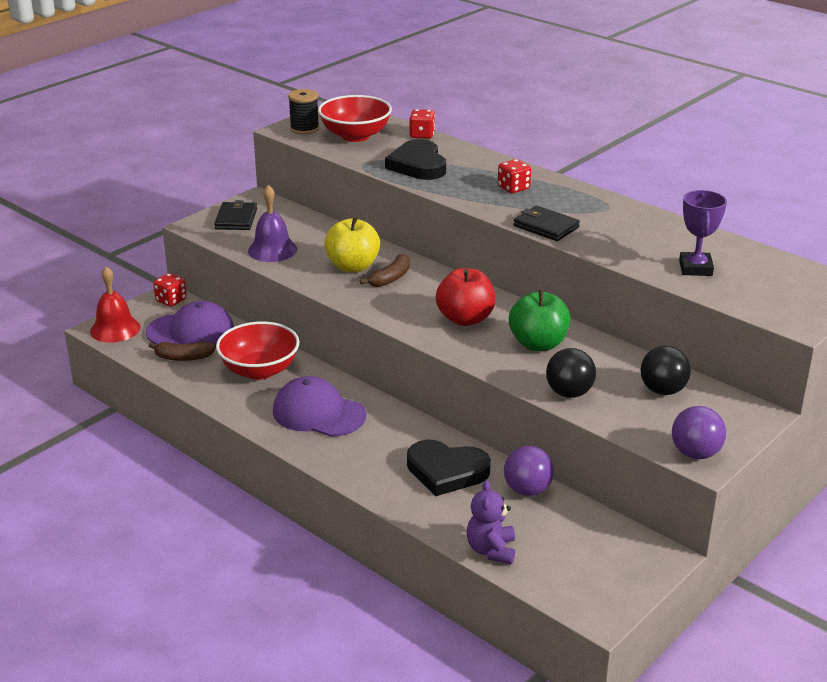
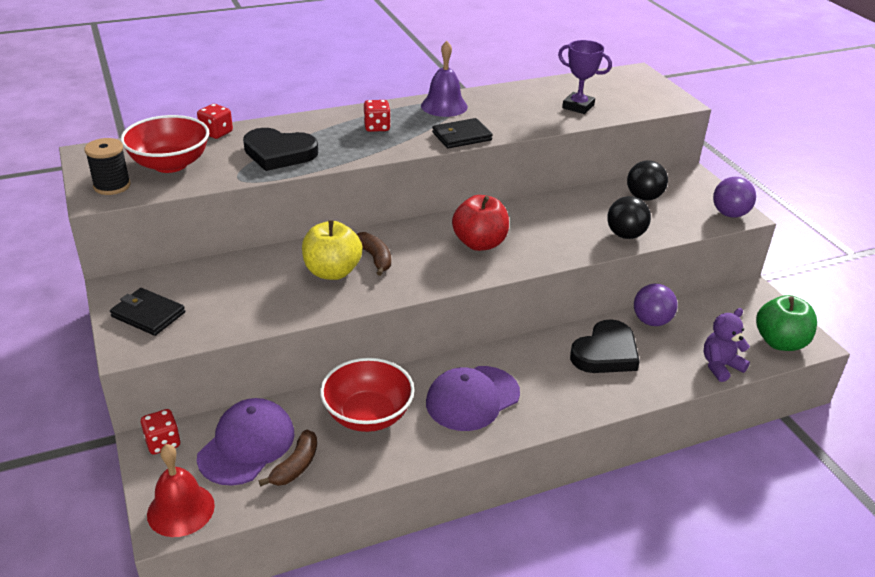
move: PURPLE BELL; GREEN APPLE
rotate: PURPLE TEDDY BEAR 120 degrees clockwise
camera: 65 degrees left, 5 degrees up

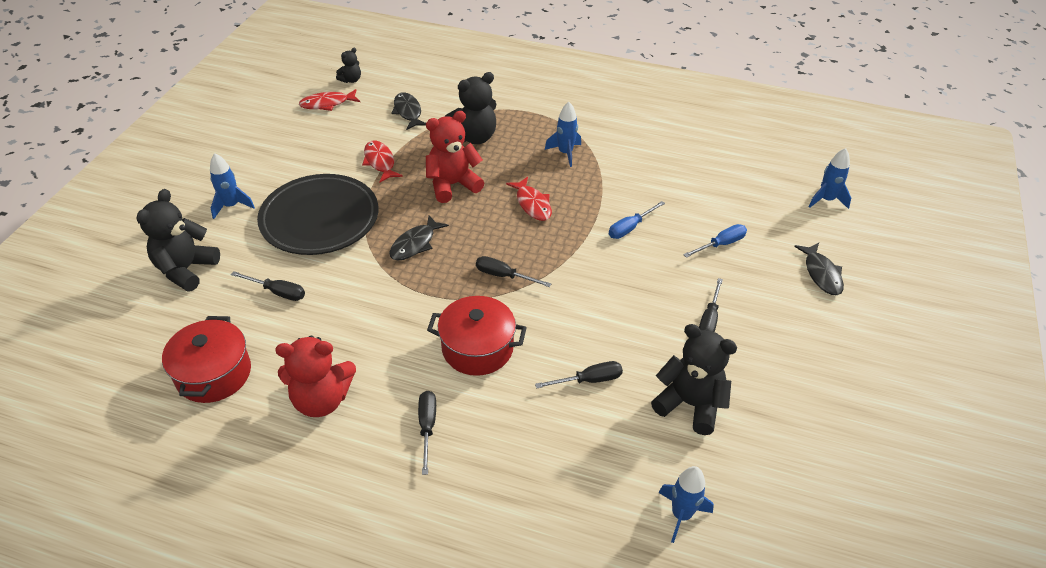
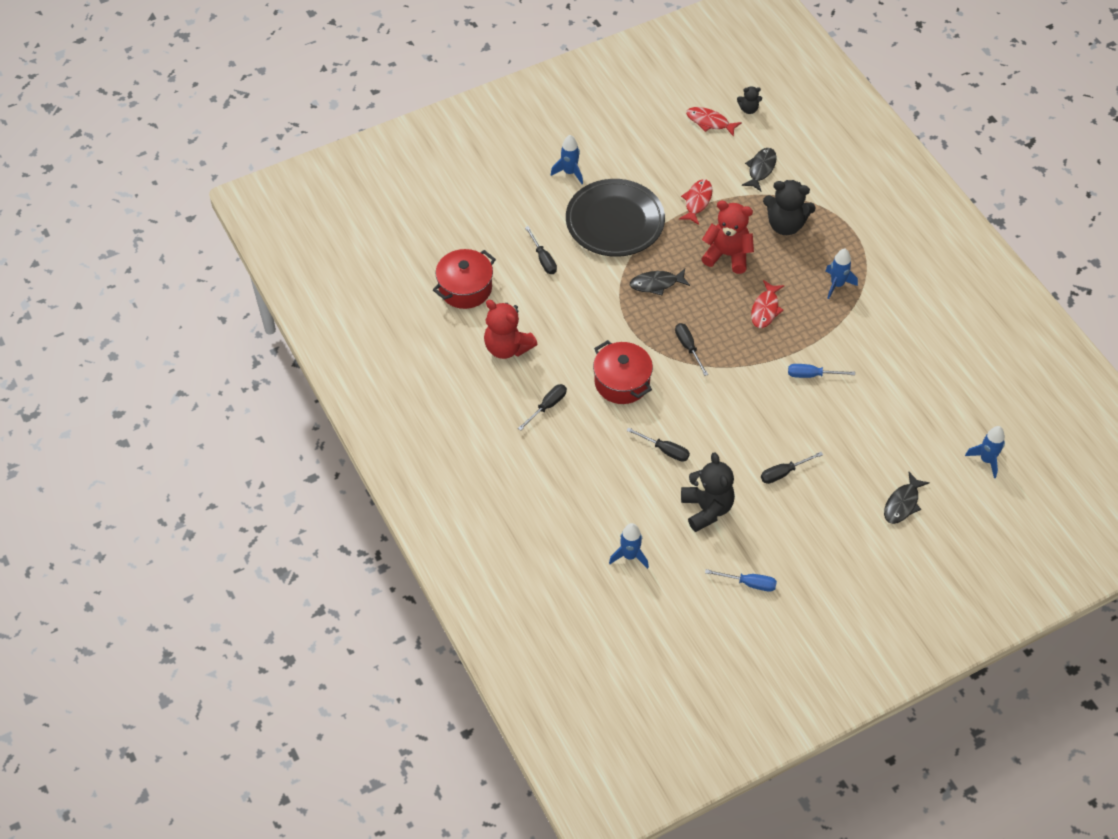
delete: BLACK TEDDY BEAR (1st from left)
move: BLUE SCREWDRIVER (2nd from left in the first image) to BLUE SCREWDRIVER (1st from left)
camera: 45 degrees right, 10 degrees up

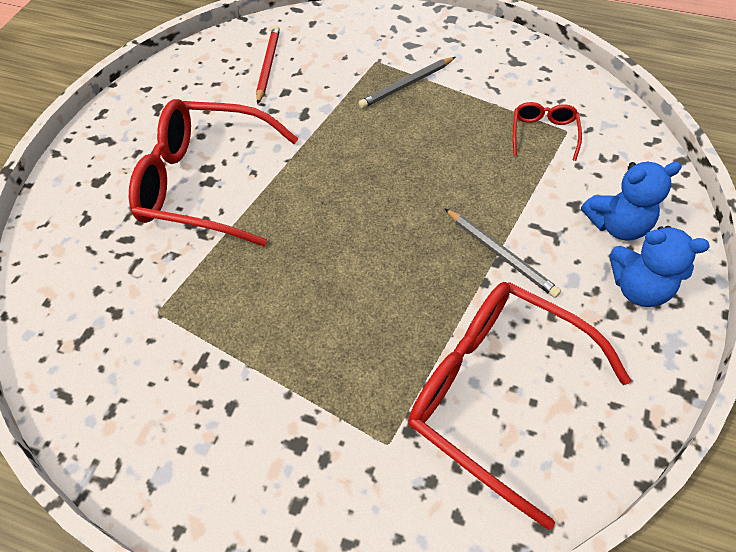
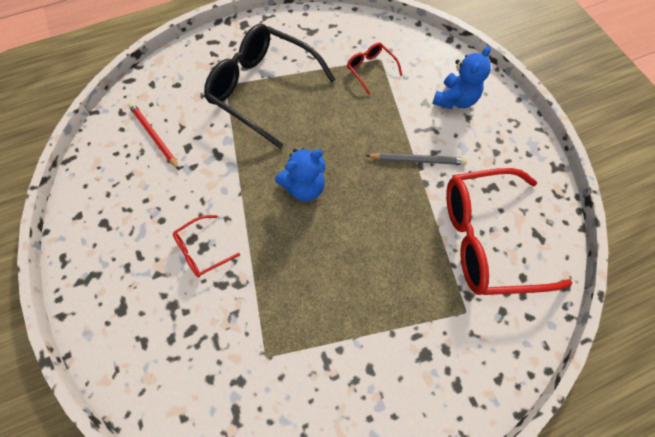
move: BLUE TEDDY BEAR (2nd from left in the first image) to BLUE TEDDY BEAR (1st from left)
replace: GREY PENCIL (1st from left) to BLACK GLASSES
resize: RED GLASSES (1st from left) x0.45
camera: 45 degrees left, 10 degrees up

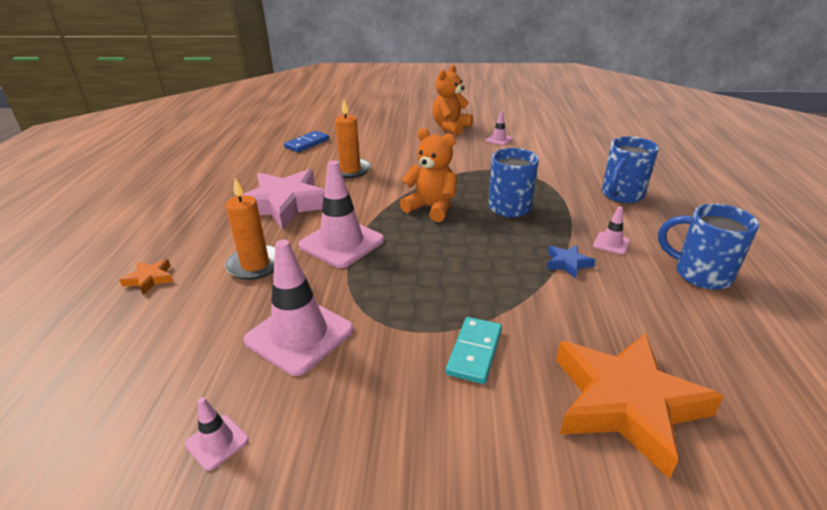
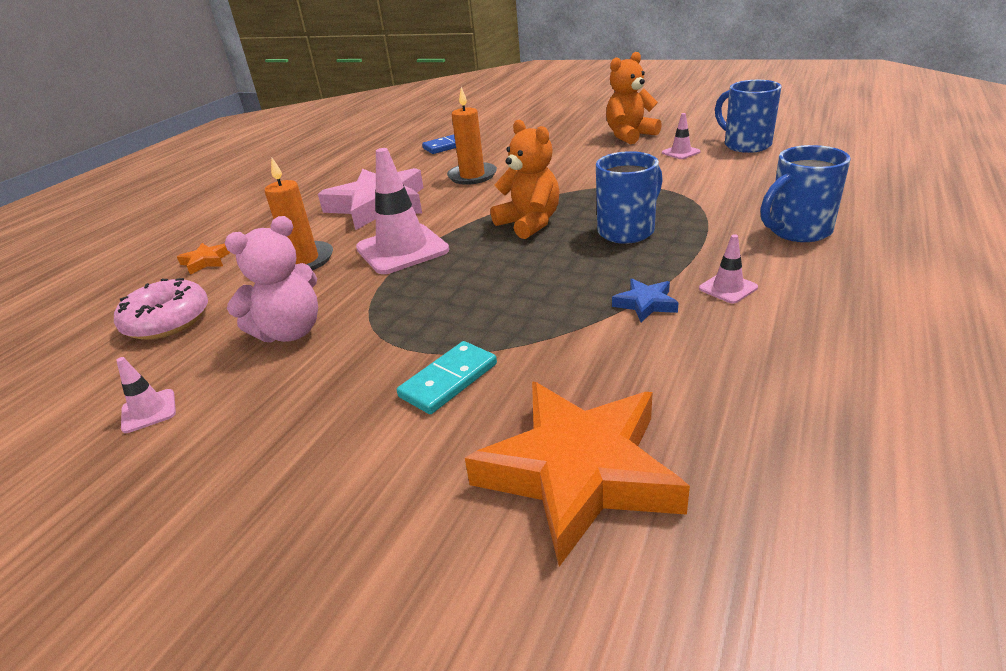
insert: PINK DONUT
move: BLUE MUG (3rd from left in the first image) to BLUE MUG (2nd from left)
replace: PINK TRAFFIC CONE (2nd from left) to PINK TEDDY BEAR
camera: 25 degrees right, 0 degrees up

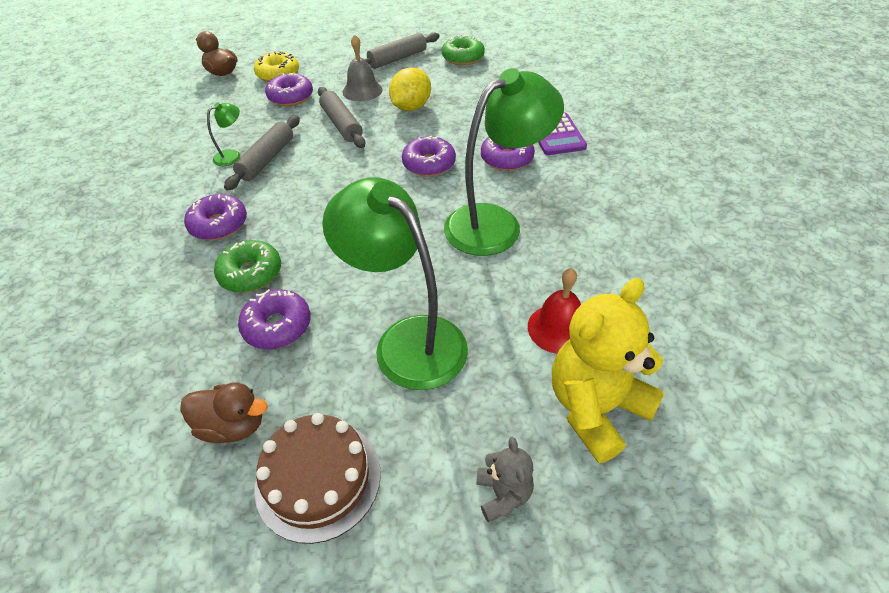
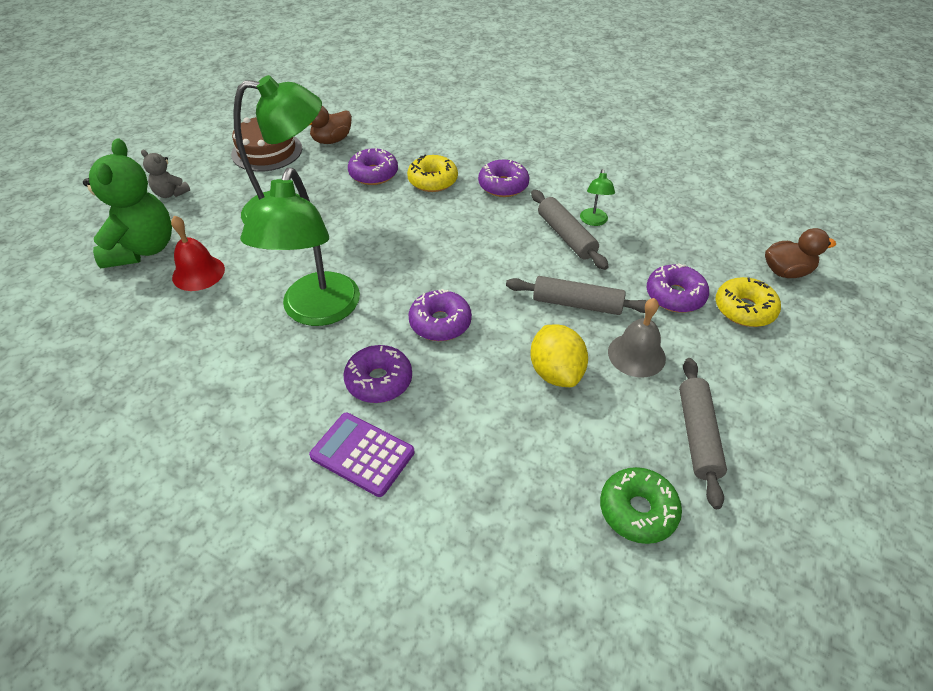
recolor: YELLOW TEDDY BEAR to GREEN TEDDY BEAR; GREEN DONUT (1st from left) to YELLOW DONUT (1st from left)
camera: 130 degrees right, 0 degrees up

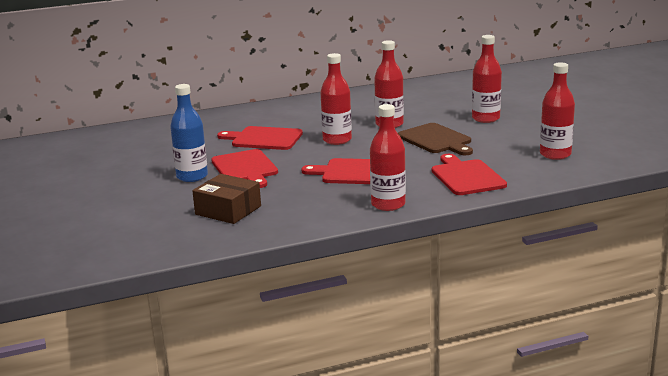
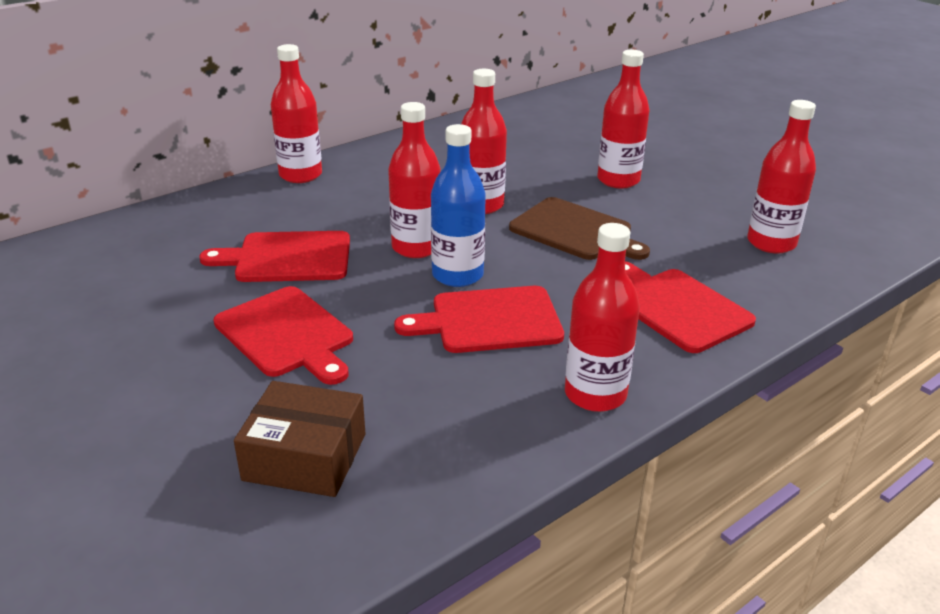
insert: RED BOTTLE (1st from left)
move: BLUE BOTTLE
camera: 20 degrees left, 10 degrees up

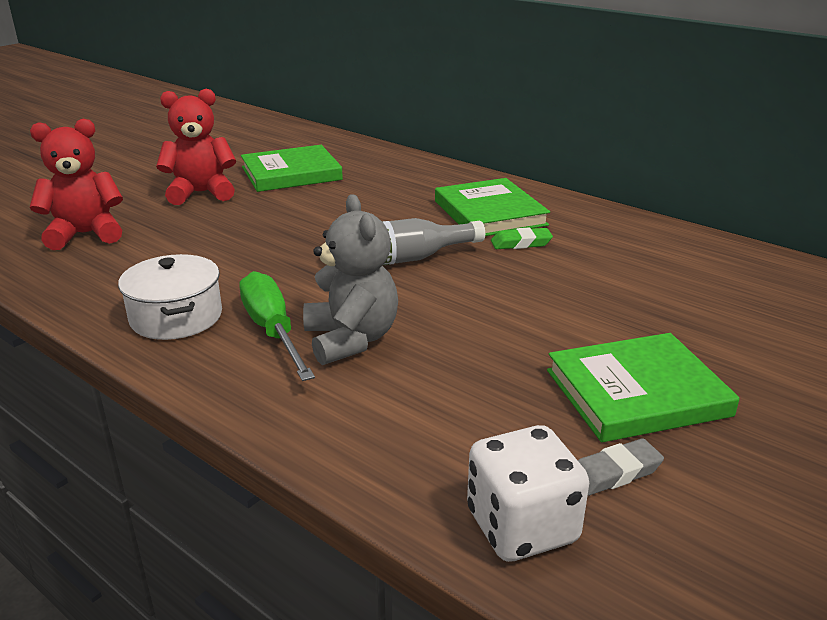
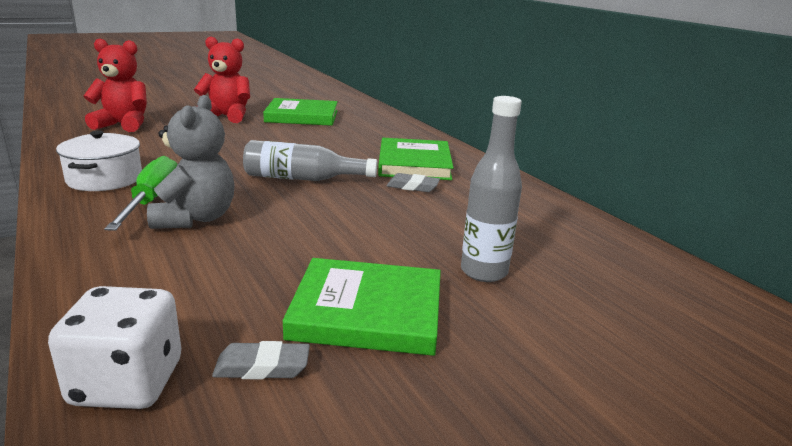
insert: GREY BOTTLE (2nd from left)
recolor: GREEN ERASER to GREY ERASER (2nd from left)
camera: 20 degrees right, 5 degrees down

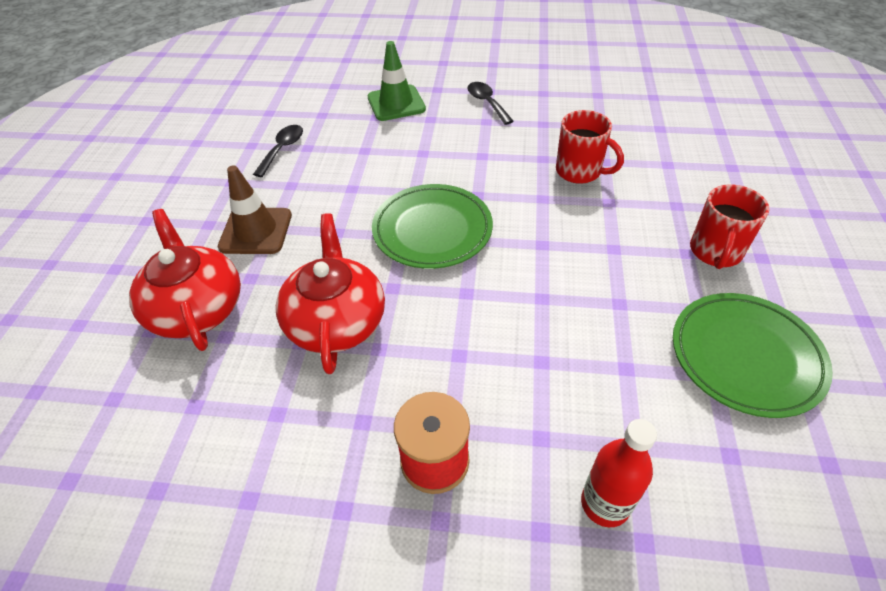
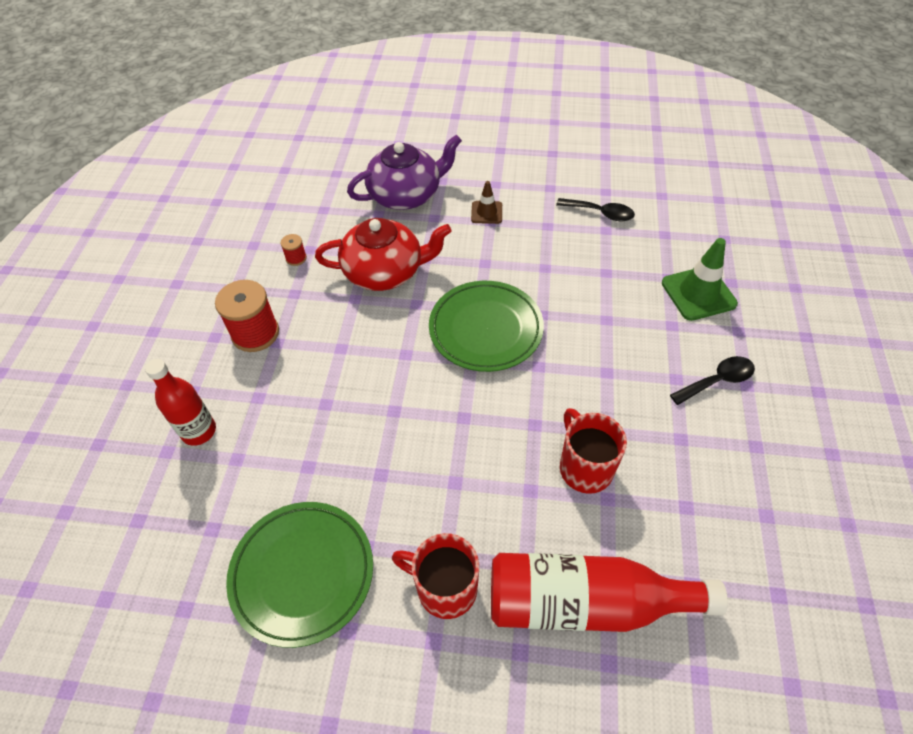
insert: RED SPOOL (2nd from left); RED BOTTLE (2nd from left)
recolor: RED TEAPOT (1st from left) to PURPLE TEAPOT
rotate: RED MUG (1st from left in the first image) 120 degrees clockwise
resize: BROWN TRAFFIC CONE x0.58
camera: 90 degrees right, 5 degrees up

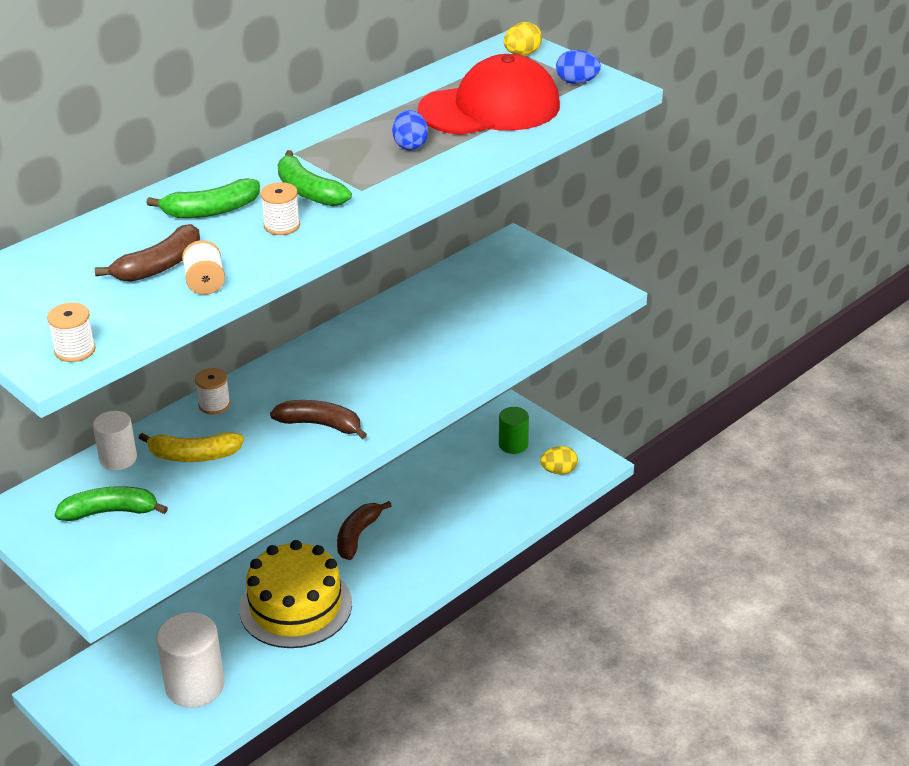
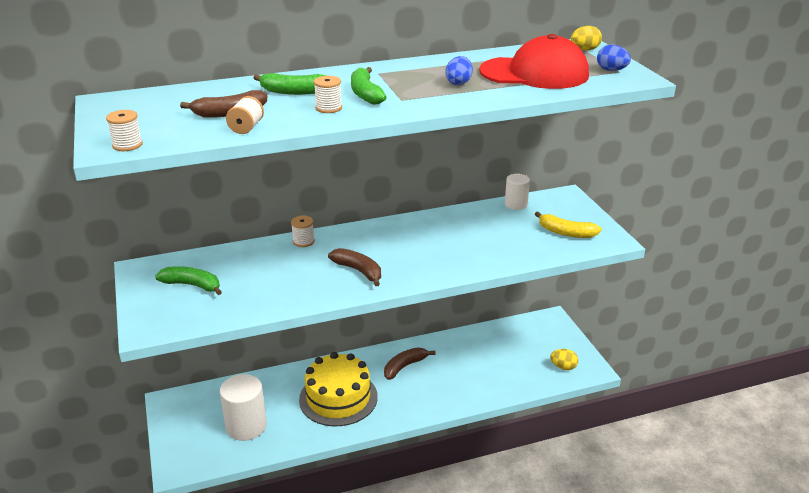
delete: GREEN CYLINDER
move: WHITE CYLINDER (1st from left in the first image) to WHITE CYLINDER (2nd from left); YELLOW BANANA
camera: 25 degrees right, 5 degrees down

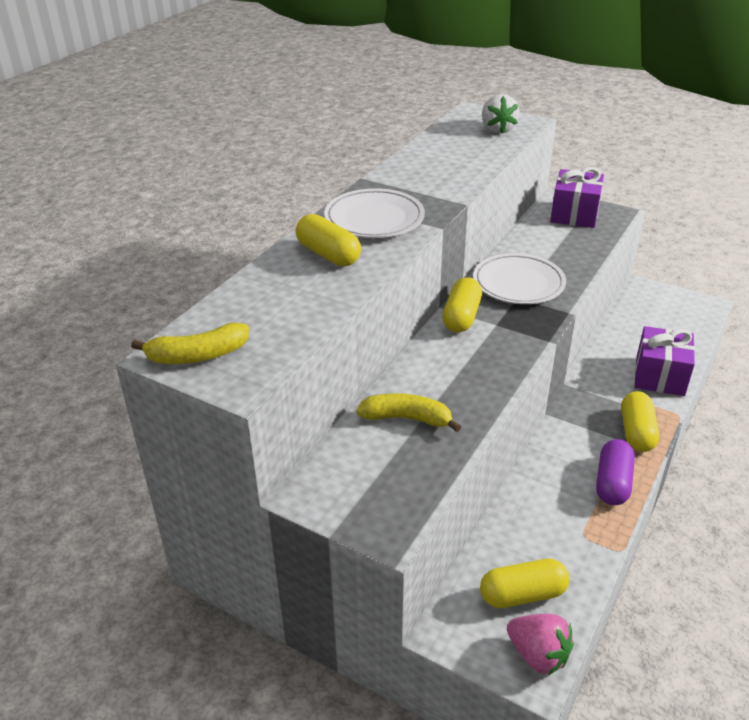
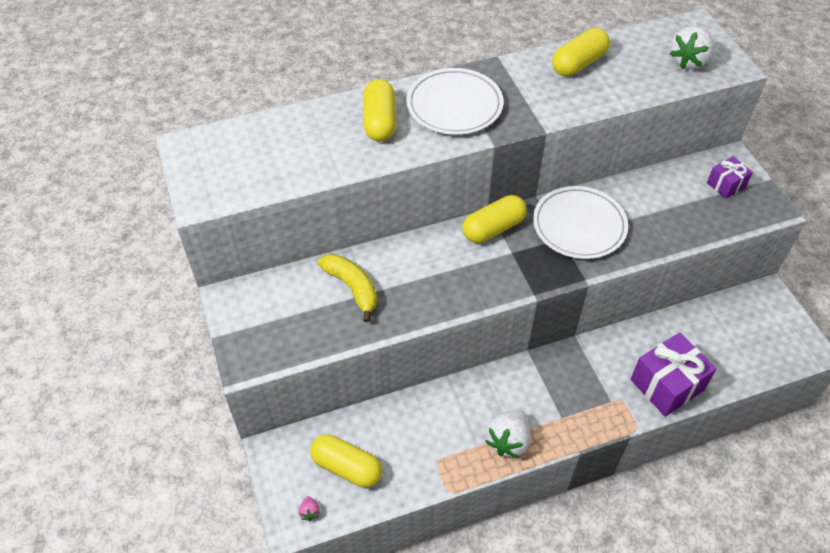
delete: YELLOW BANANA (1st from left)
move: YELLOW CAPSULE (4th from left)
replace: PURPLE CAPSULE to WHITE STRAWBERRY (1st from left)
resize: PINK STRAWBERRY x0.45; PURPLE GIFT (1st from left in the first image) x0.55
camera: 40 degrees right, 15 degrees up

